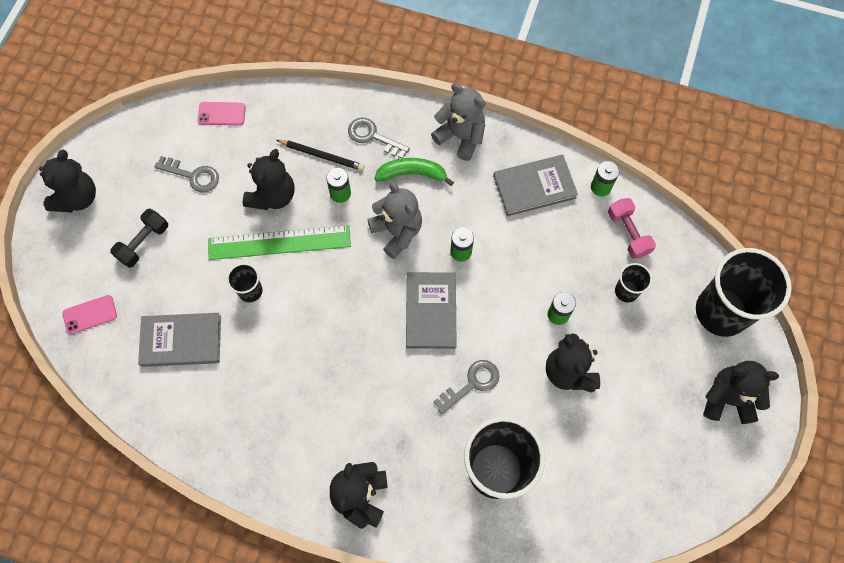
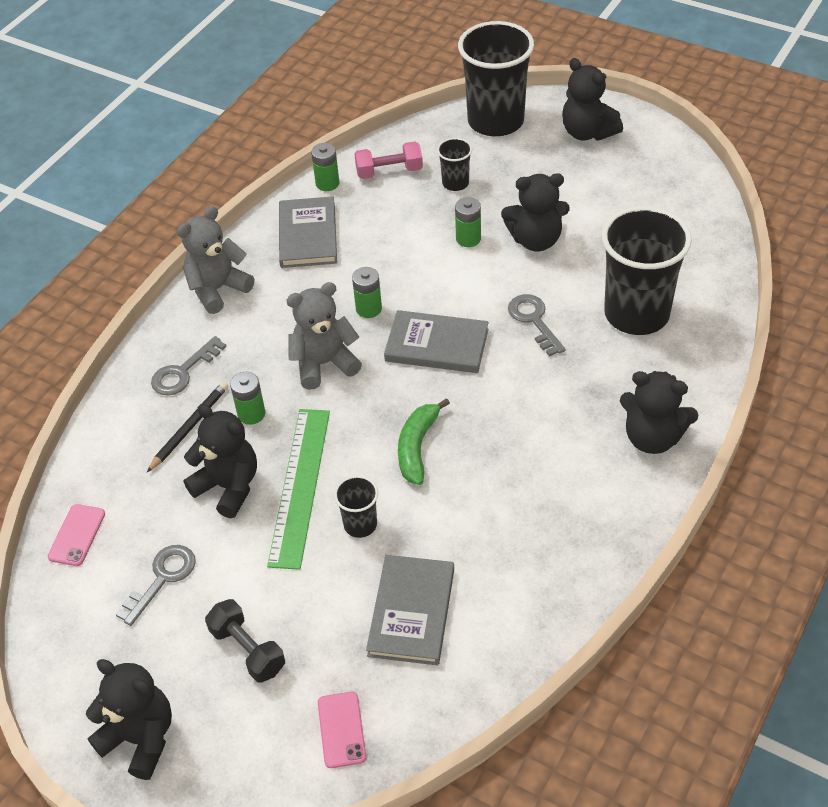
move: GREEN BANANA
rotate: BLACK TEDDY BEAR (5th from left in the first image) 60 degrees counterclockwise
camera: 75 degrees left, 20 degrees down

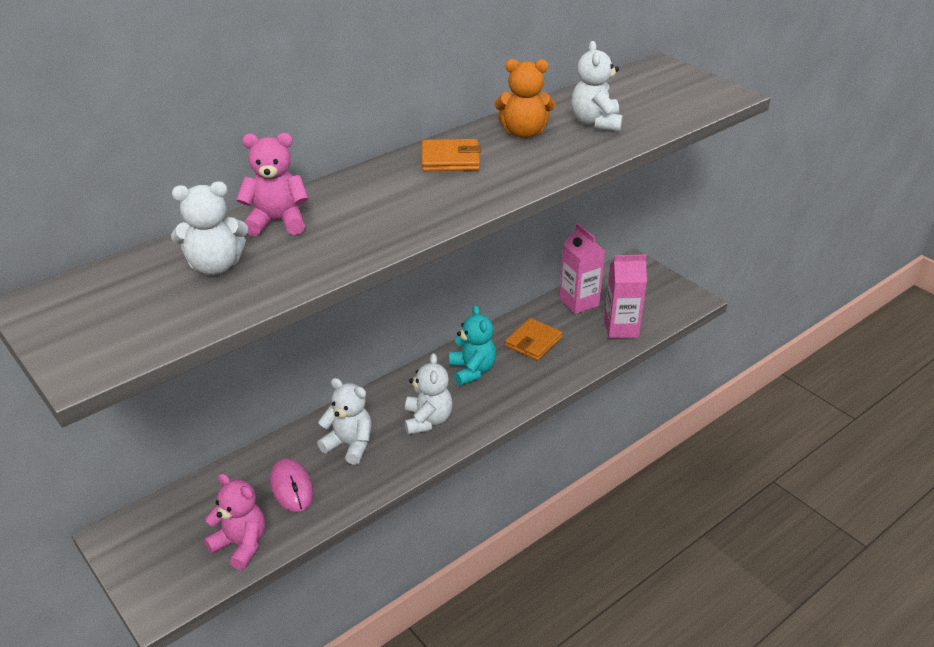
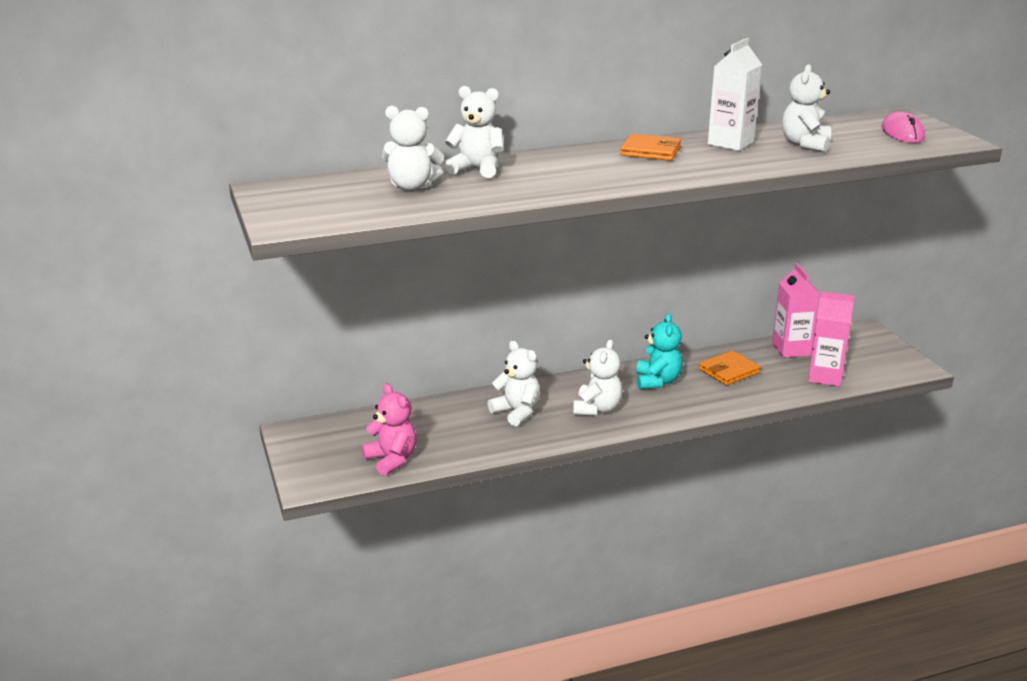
move: PINK MOUSE
replace: ORANGE TEDDY BEAR to WHITE CARTON
recolor: PINK TEDDY BEAR (2nd from left) to WHITE TEDDY BEAR (2nd from left)
camera: 20 degrees right, 10 degrees down

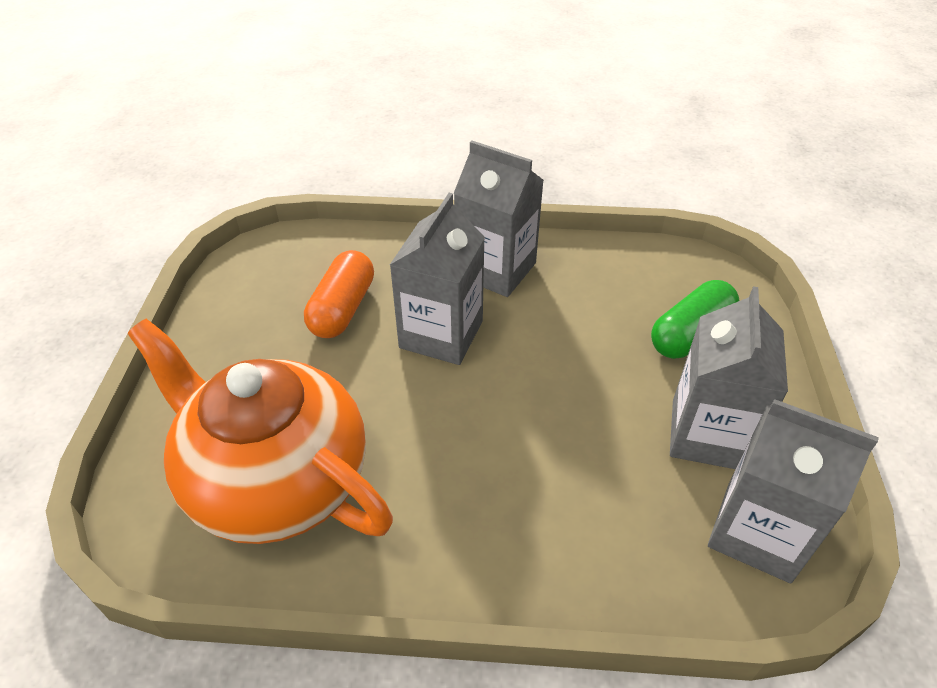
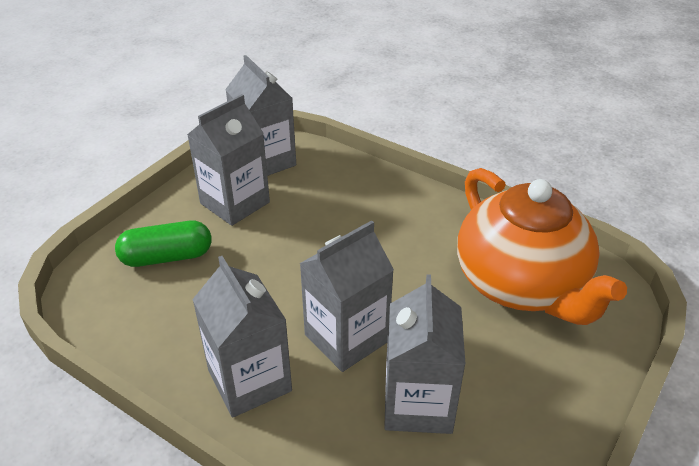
replace: ORANGE CAPSULE to GREY CARTON (5th from left)
camera: 150 degrees left, 5 degrees down

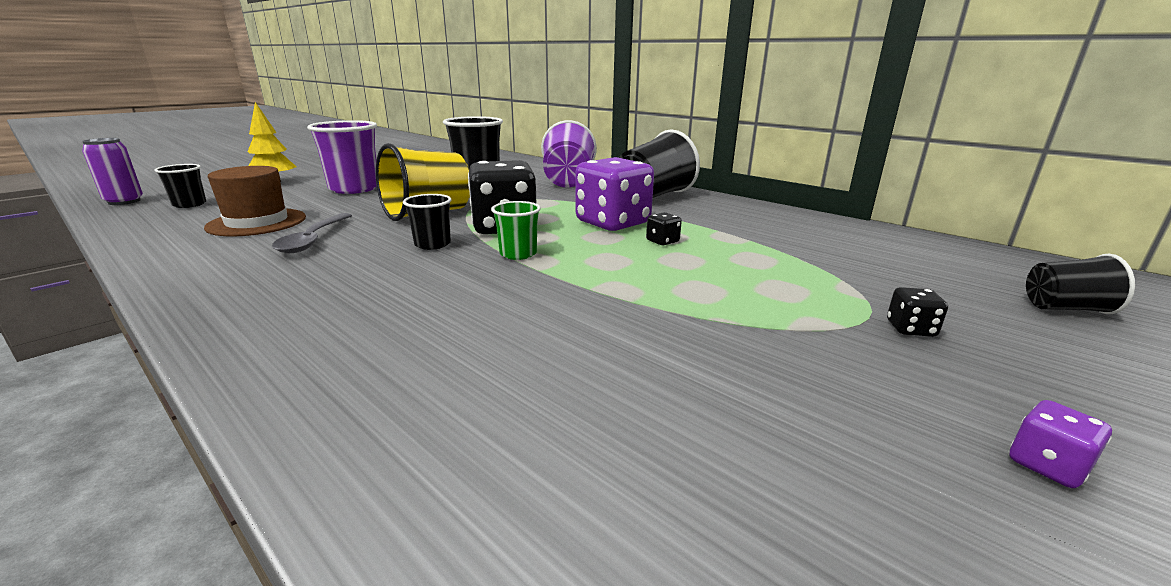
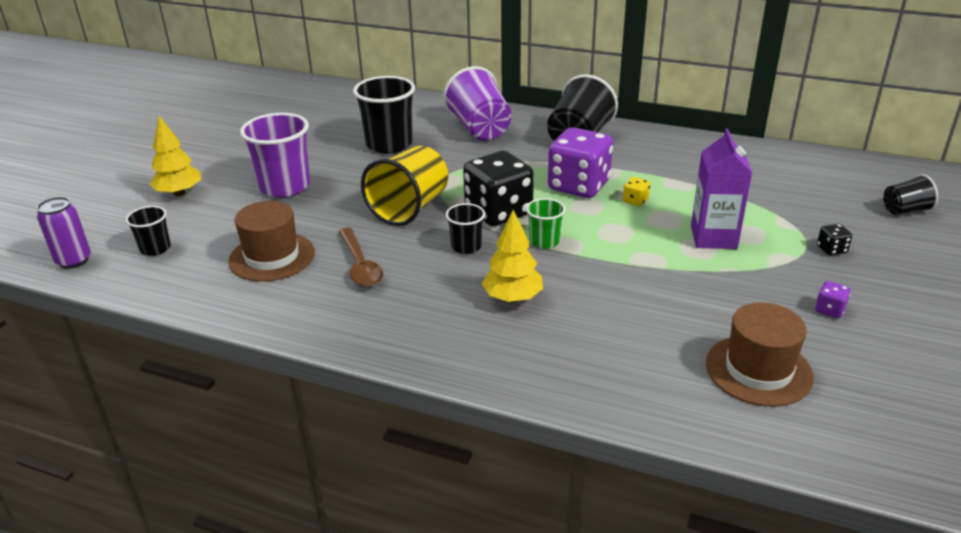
insert: YELLOW TREE (2nd from left); PURPLE CARTON; BROWN HAT (2nd from left)
move: PURPLE DICE (2nd from left)
recolor: GREY SPOON to BROWN SPOON; BLACK DICE (2nd from left) to YELLOW DICE
camera: 20 degrees left, 10 degrees up

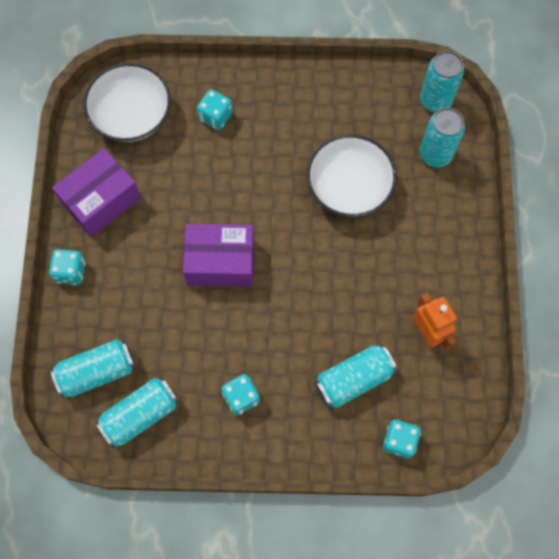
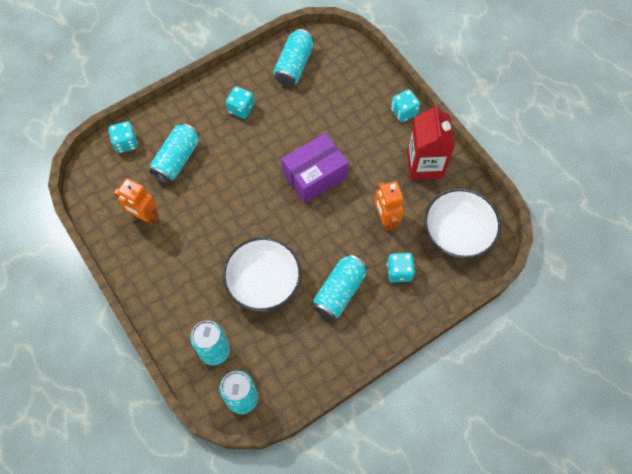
insert: ORANGE ROBOT (2nd from left)
move: TURQUOISE CAN (1st from left in the first image) to TURQUOISE CAN (5th from left)
replace: PURPLE BOX (1st from left) to RED CARTON
camera: 145 degrees right, 5 degrees down

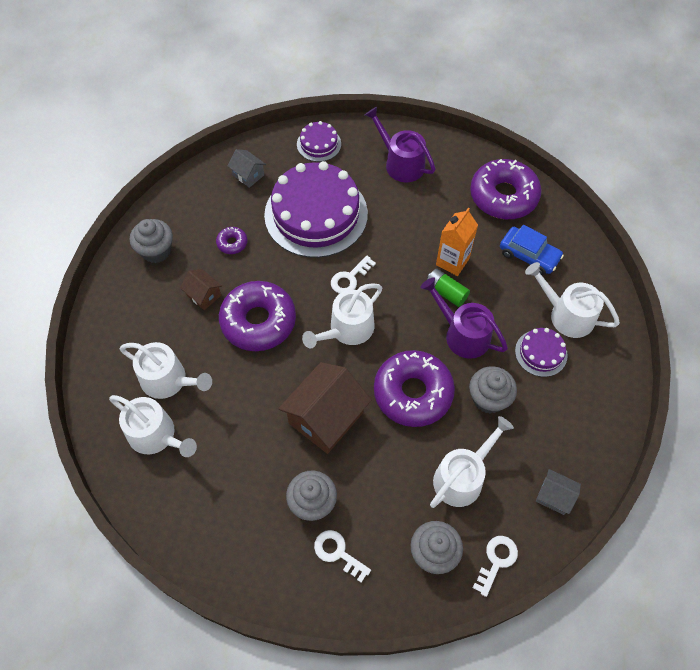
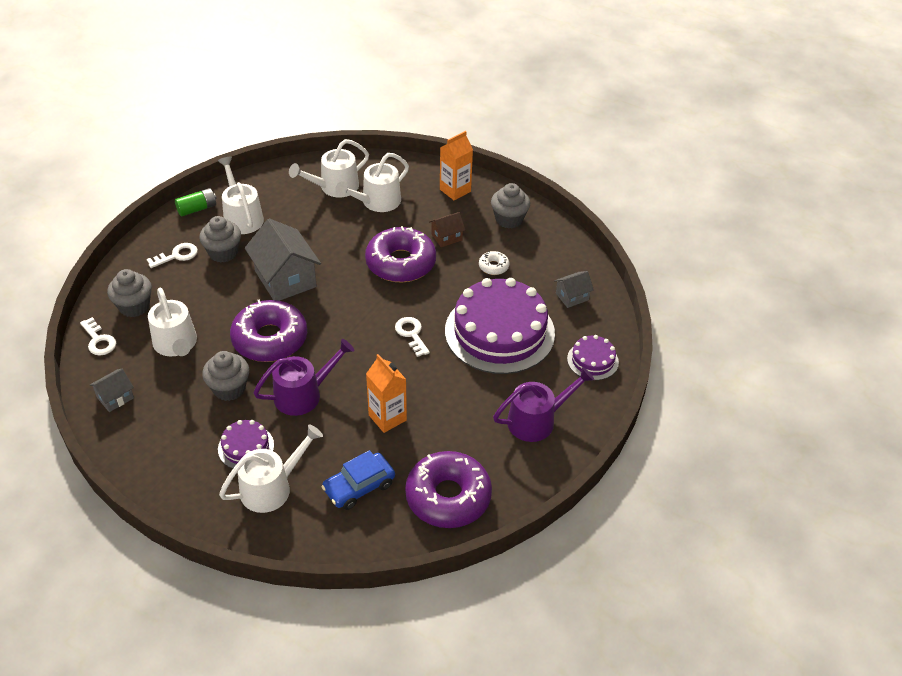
insert: ORANGE CARTON (2nd from left)
move: GREEN BATTERY; WHITE WATERING CAN (3rd from left in the first image) to WHITE WATERING CAN (2nd from left)
recolor: BROWN HOUSE (2nd from left) to GREY HOUSE (2nd from left); PURPLE DONUT (1st from left) to WHITE DONUT
camera: 110 degrees right, 15 degrees down

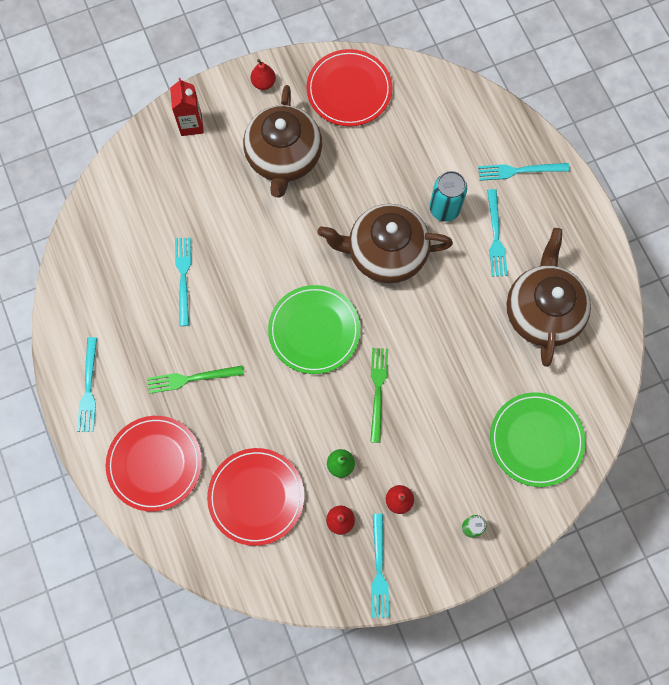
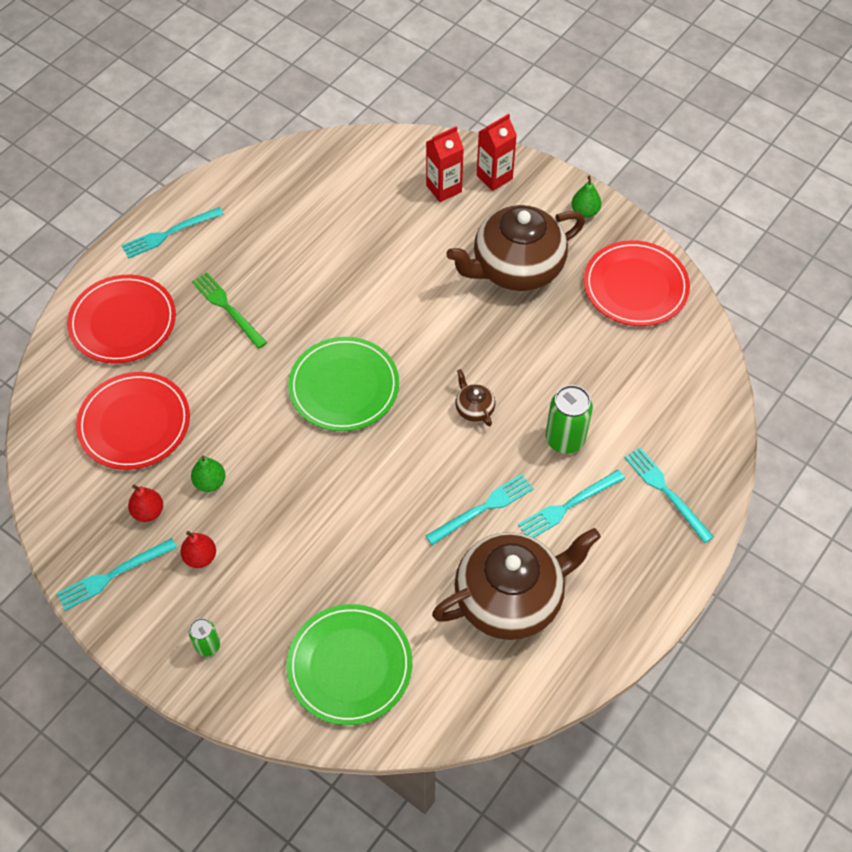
delete: GREEN FORK (2nd from left)
insert: RED CARTON (1st from left)
move: TURQUOISE FORK (2nd from left in the first image) to TURQUOISE FORK (3rd from left)
recolor: TURQUOISE CAN to GREEN CAN (2nd from left); RED PEAR (1st from left) to GREEN PEAR (2nd from left)
resize: BROWN TEAPOT (2nd from left in the first image) x0.40
camera: 60 degrees right, 15 degrees down

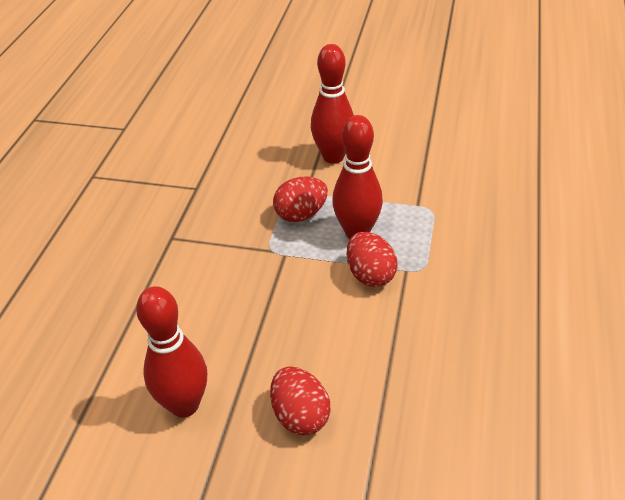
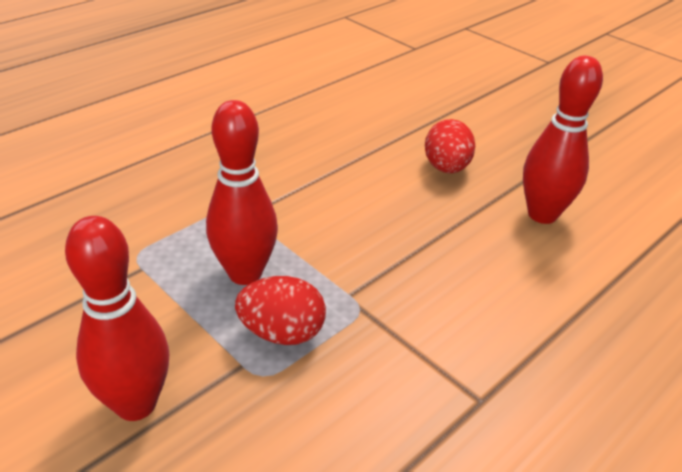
delete: RED EGG (3rd from left)
camera: 150 degrees left, 5 degrees down

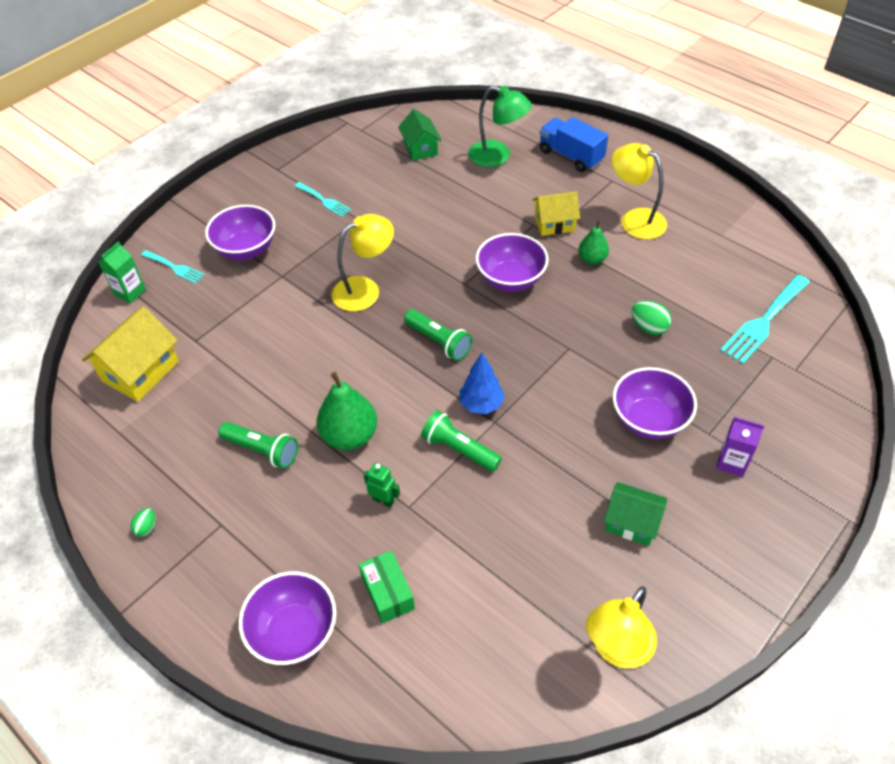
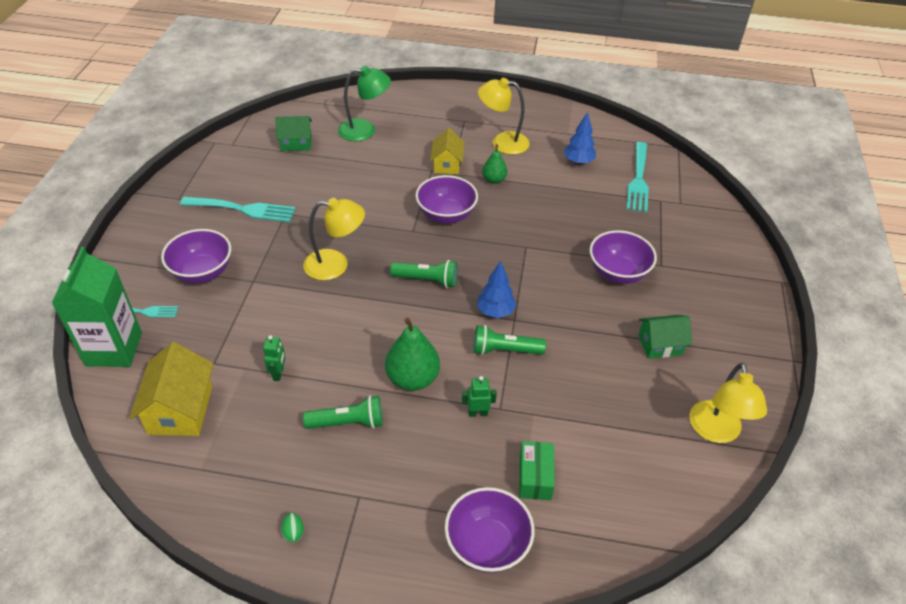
delete: BLUE TRUCK; GREEN EGG (2nd from left); PURPLE CARTON
insert: GREEN ROBOT (1st from left); BLUE TREE (2nd from left)
rotate: GREEN HOUSE (1st from left) 45 degrees counterclockwise; YELLOW LAMP (1st from left) 60 degrees clockwise; YELLOW HOUSE (2nd from left) 45 degrees counterclockwise; GREEN BOX 60 degrees clockwise
resize: GREEN CARTON x1.93; TURQUOISE FORK (2nd from left) x1.72
camera: 35 degrees left, 5 degrees down

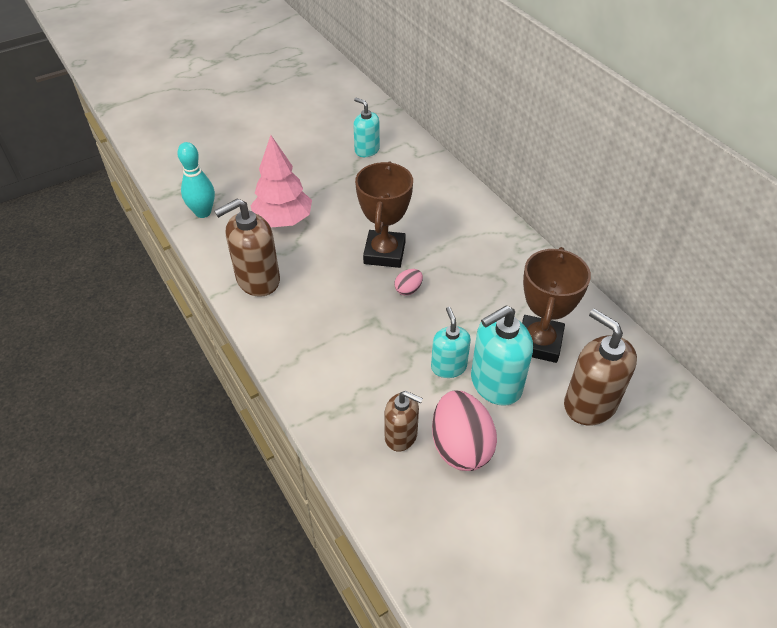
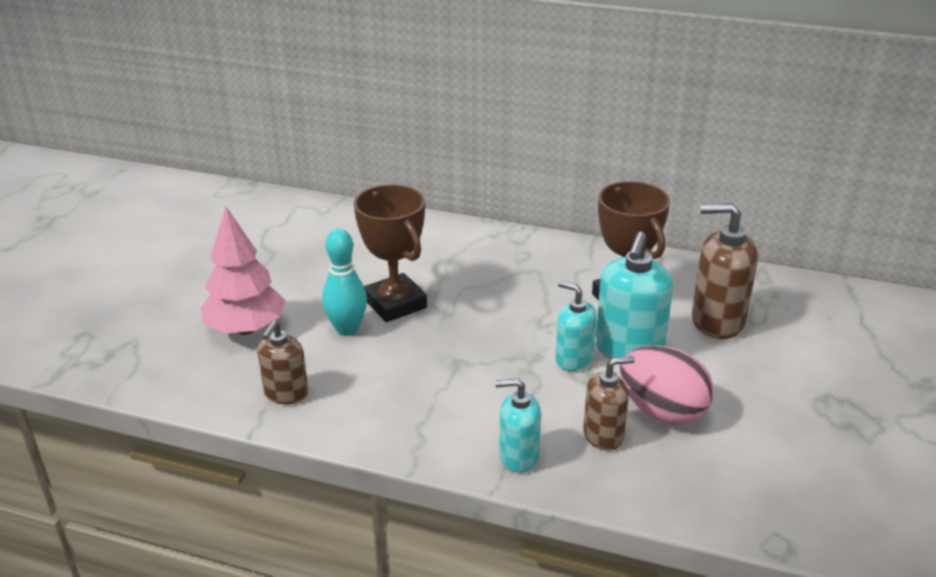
delete: PINK EGG (1st from left)
move: TURQUOISE BOWLING PIN; TURQUOISE SOAP DISPENSER (1st from left)
resize: BROWN SOAP DISPENSER (1st from left) x0.63
camera: 40 degrees left, 15 degrees down

